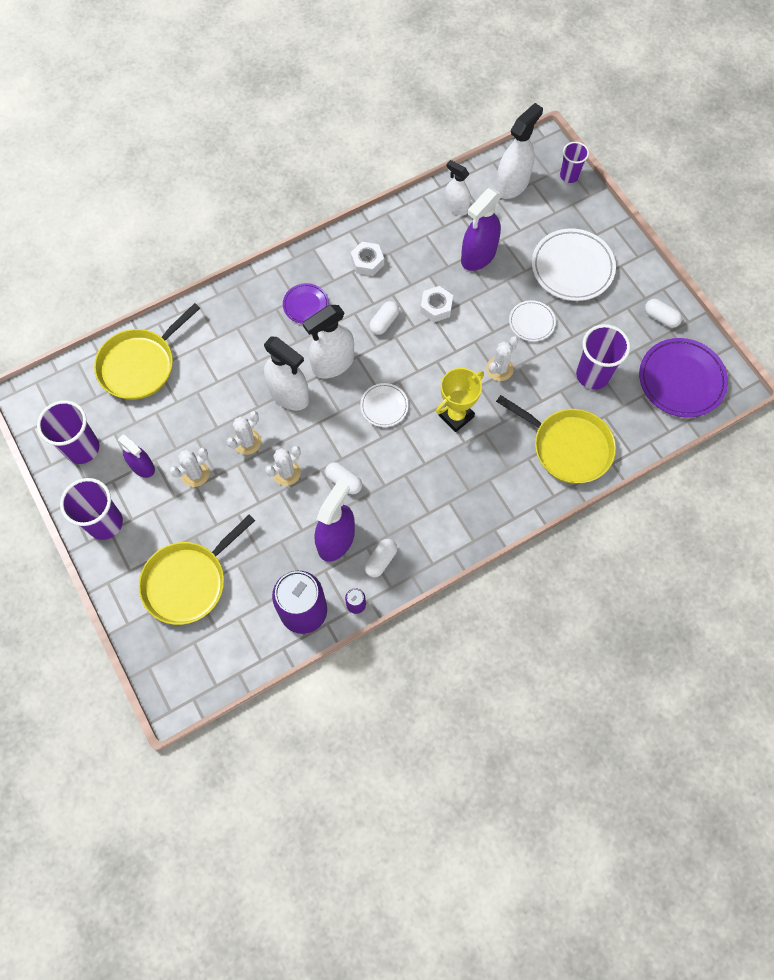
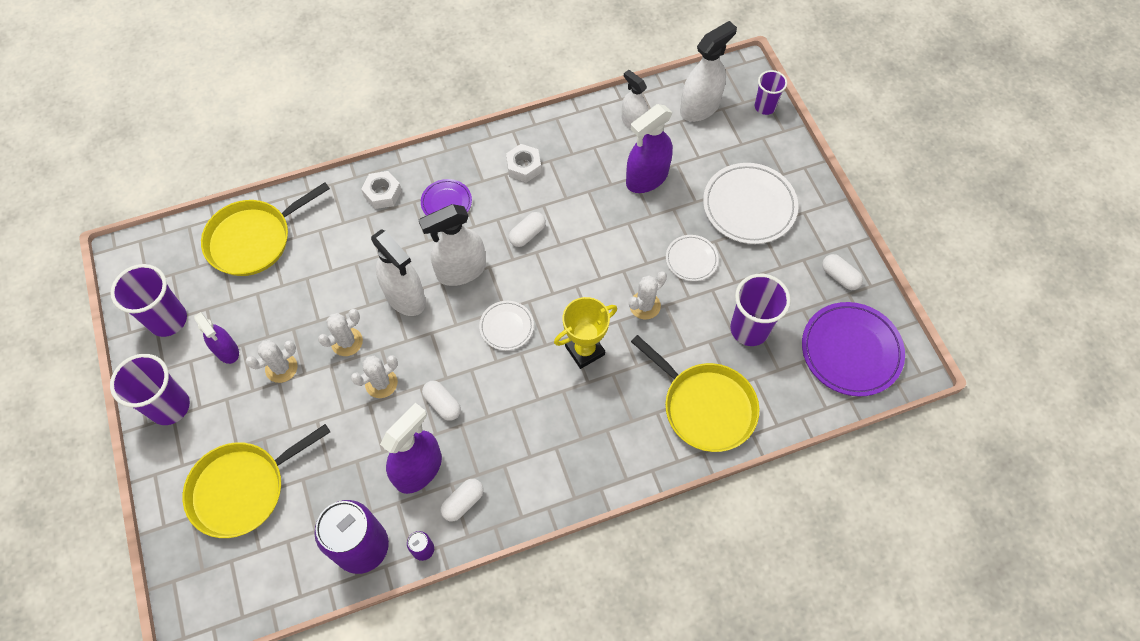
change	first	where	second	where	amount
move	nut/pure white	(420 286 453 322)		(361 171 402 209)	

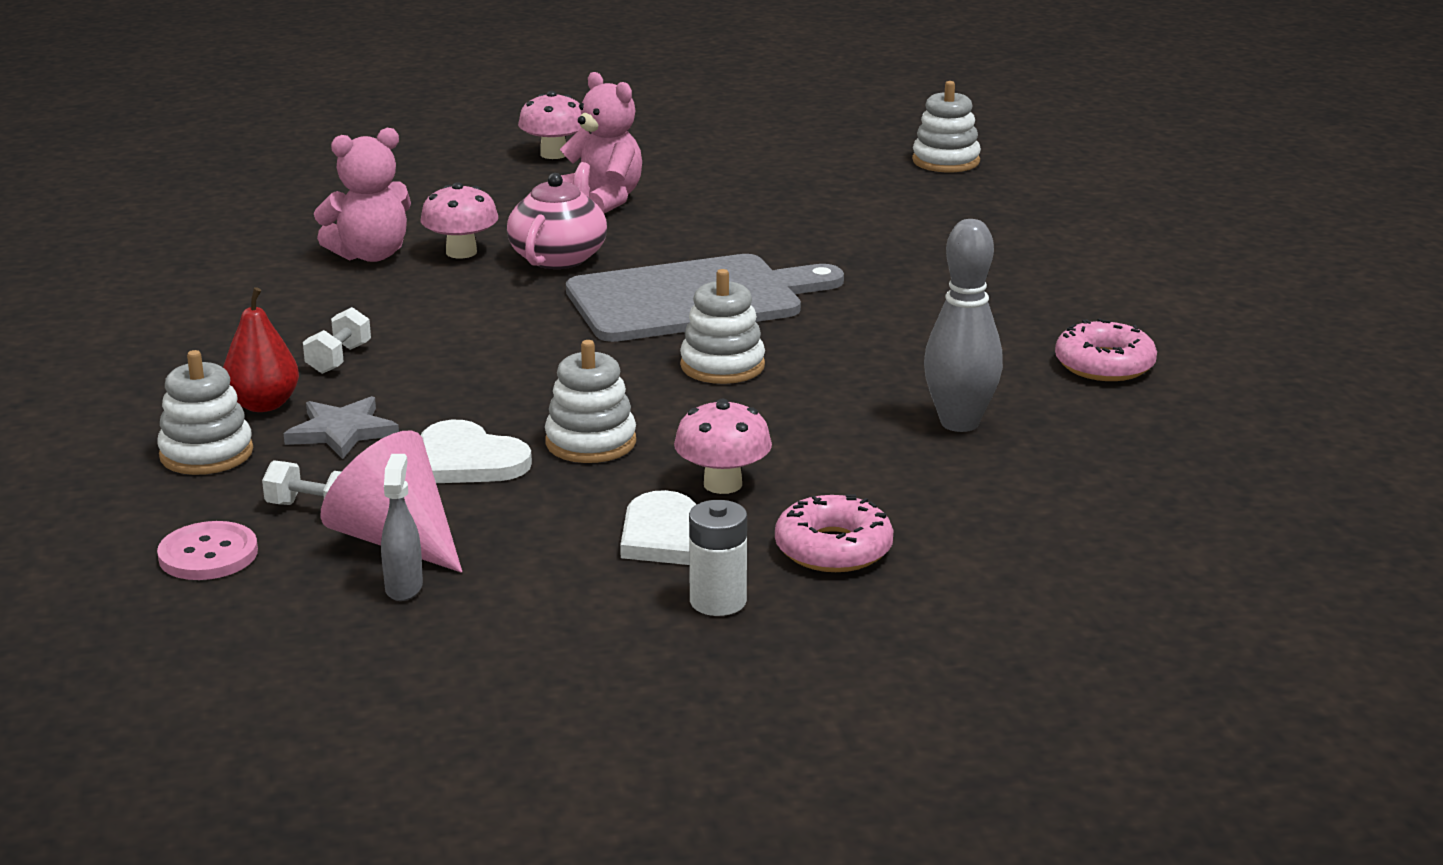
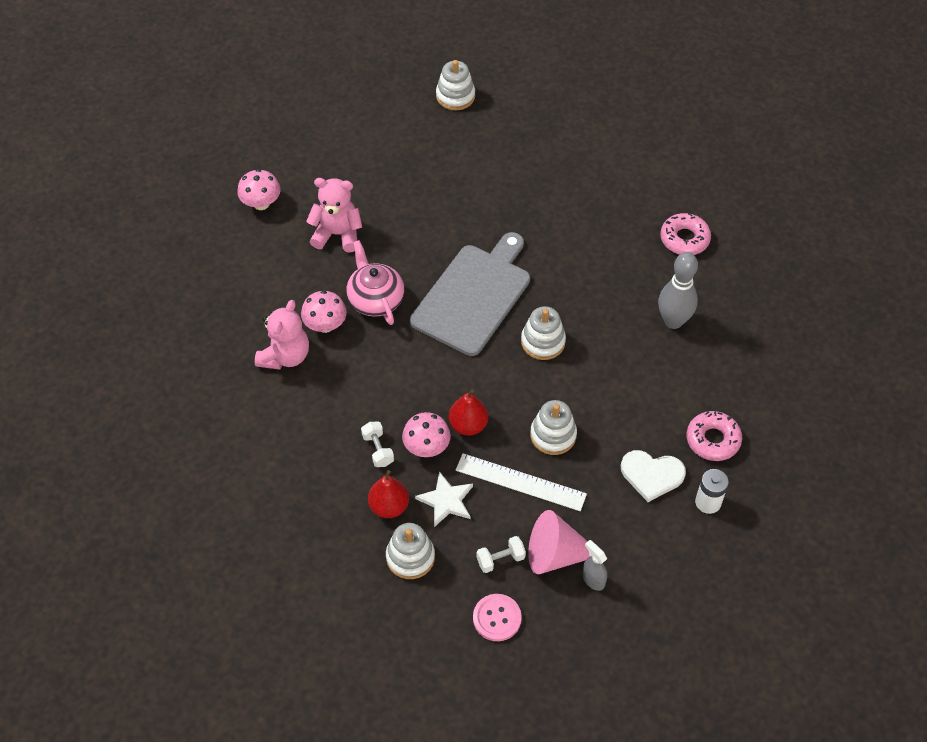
change	first	where	second	where	amount
move	mushroom/pink	(674 398 772 494)		(402 412 451 457)	
recolor	five-pointed star/gray	(284 396 399 459)	five-pointed star/pure white	(415 471 473 527)	
insert			pear fruit/crimson	(449 389 488 436)	
replace	heart shape/pure white	(421 420 532 483)	straightedge/pure white	(456 453 587 511)	

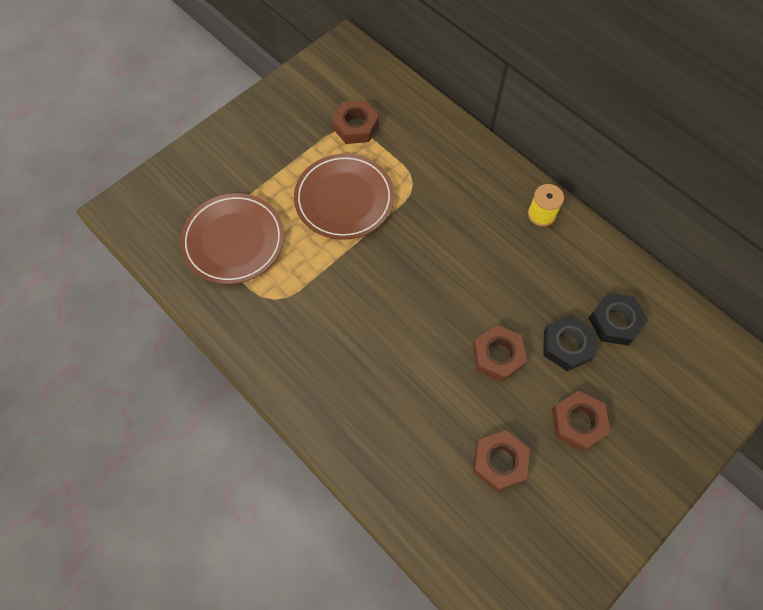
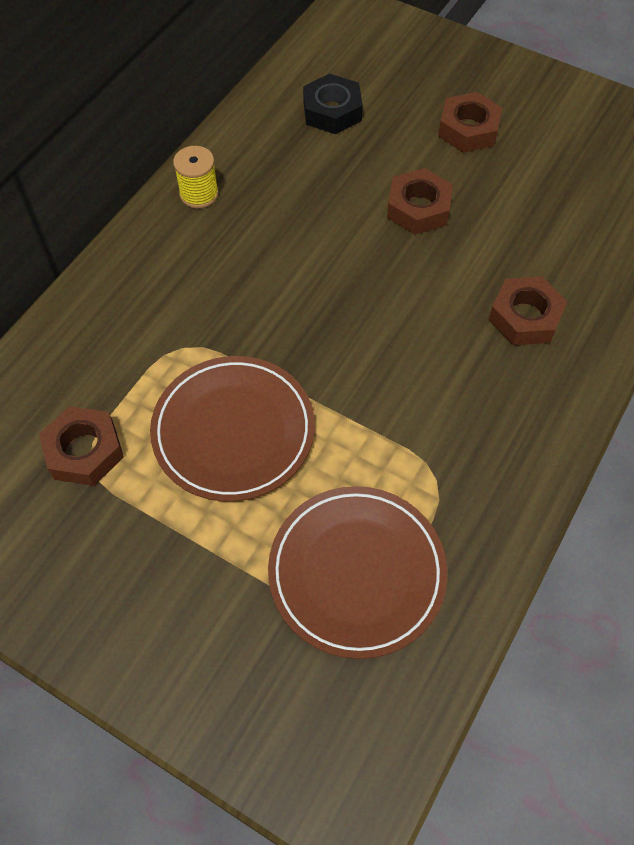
change	first	where	second	where	amount
move	nut/dark brown	(473 430 530 492)		(489 277 568 345)	
delete	nut/ebony	(543 315 596 371)			

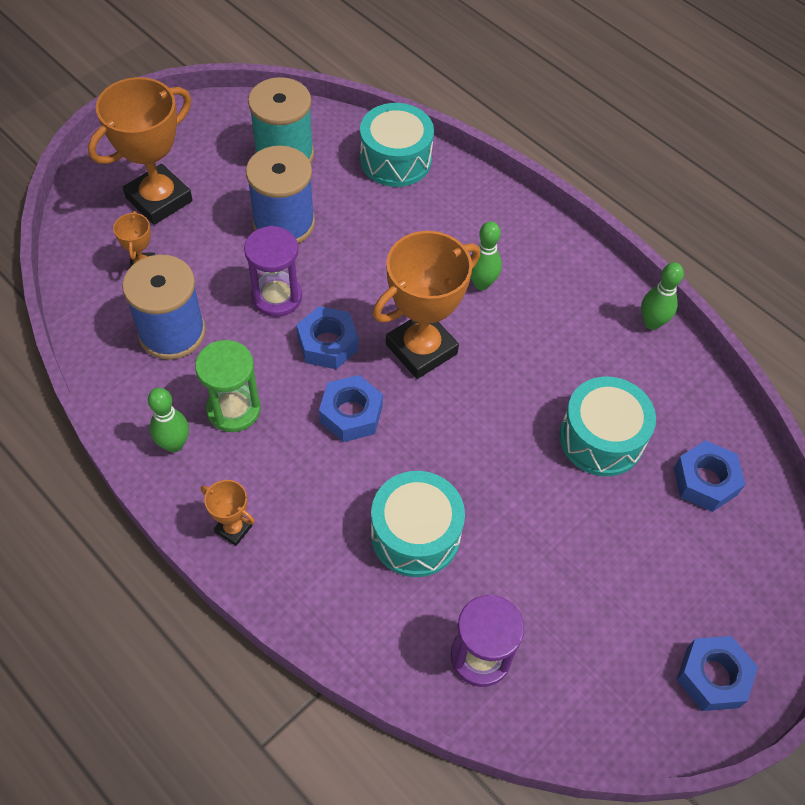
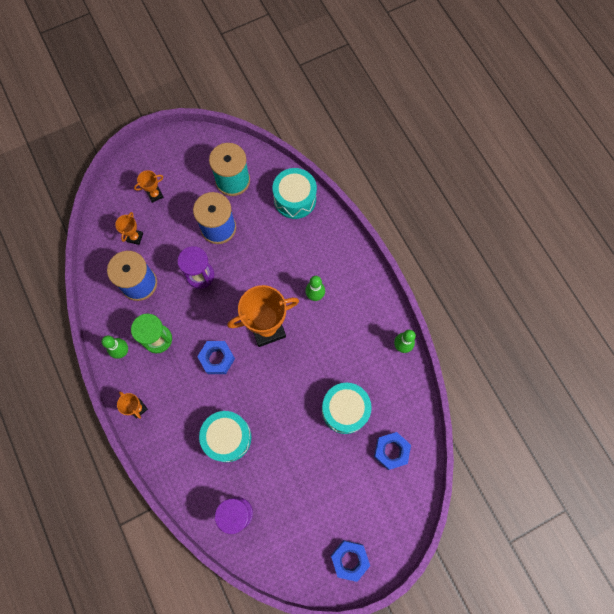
change	first	where	second	where	amount
resize	trophy/orange	(88 77 193 225)		(134 170 164 203)	x0.47
delete	nut/cobalt	(296 306 358 369)			

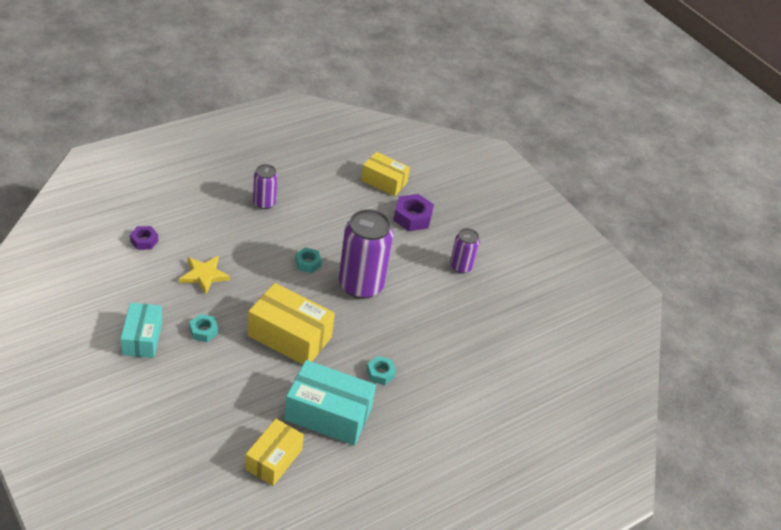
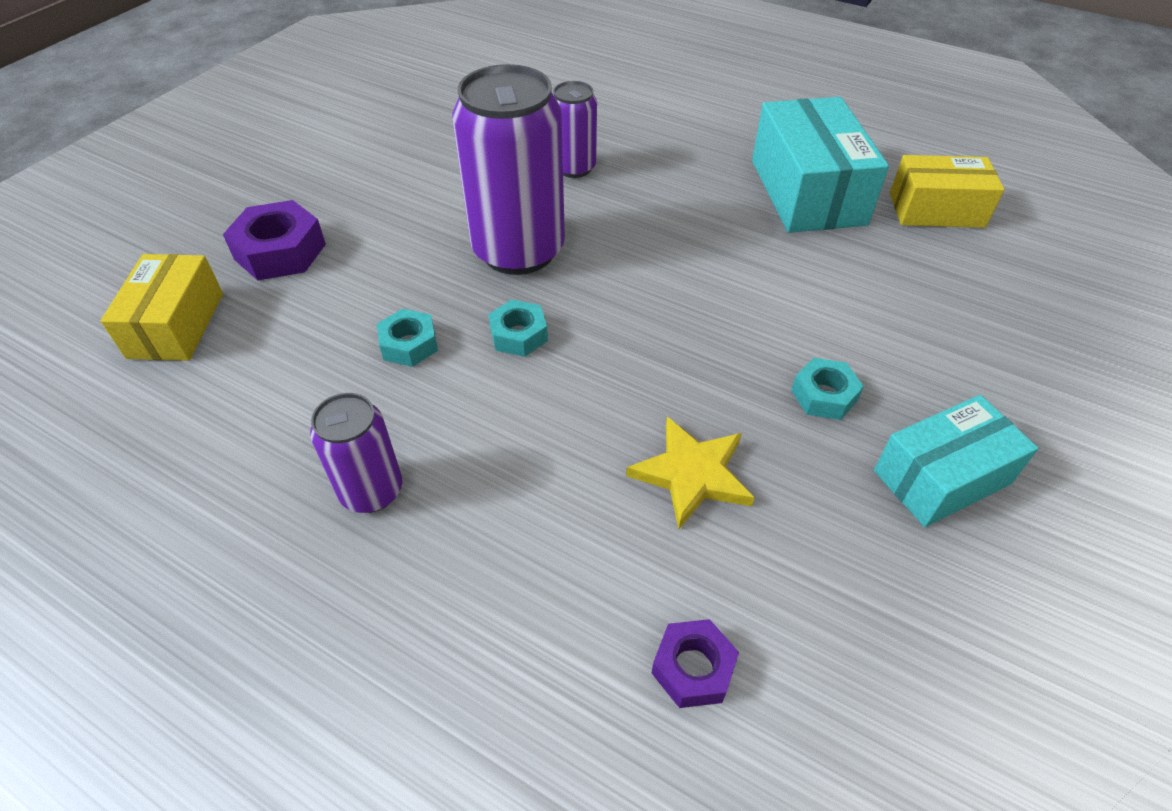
change	first	where	second	where	amount
move	nut/aqua	(366 356 396 385)		(377 309 438 367)	
move	can/purple	(450 228 480 274)		(553 81 597 178)	
delete	box/golden	(248 283 335 365)			

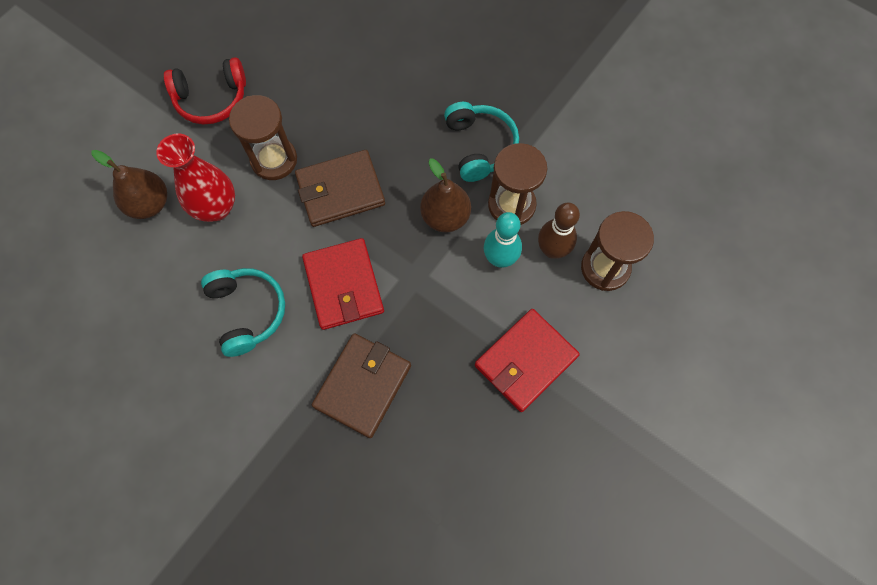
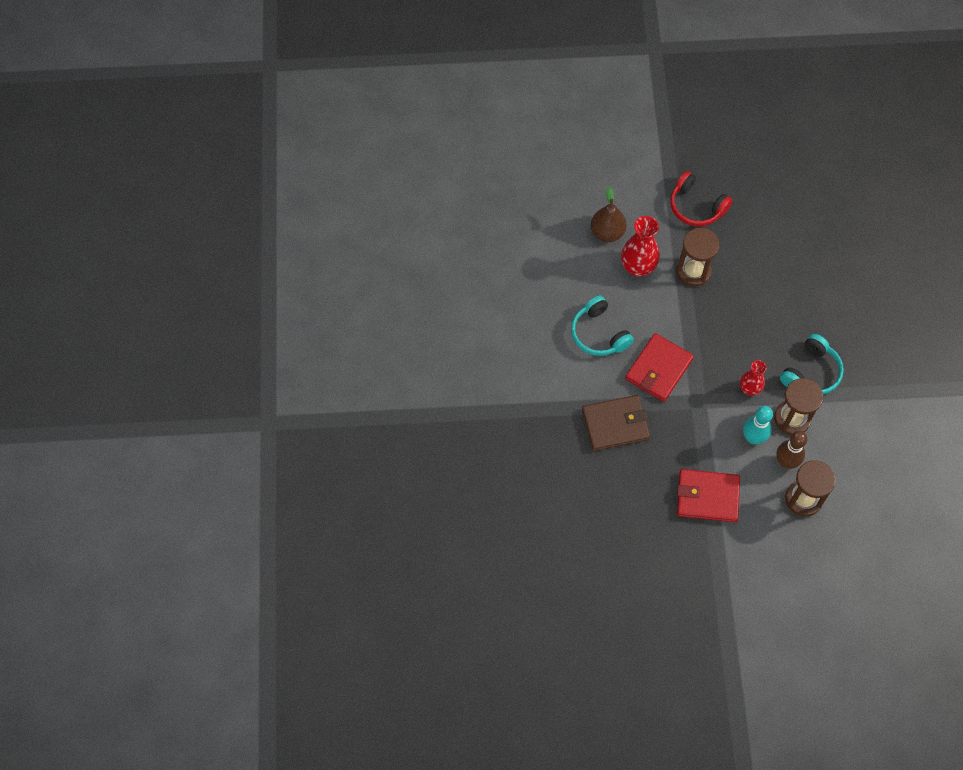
change	first	where	second	where	amount
rotate	over-ear headphones/aqua	(201 268 285 357)		(571 295 634 356)	120 degrees clockwise
replace	pear fruit/dark brown	(420 159 471 232)	tall vase/crimson	(740 360 767 396)	
delete	wallet/dark brown	(295 150 385 227)			

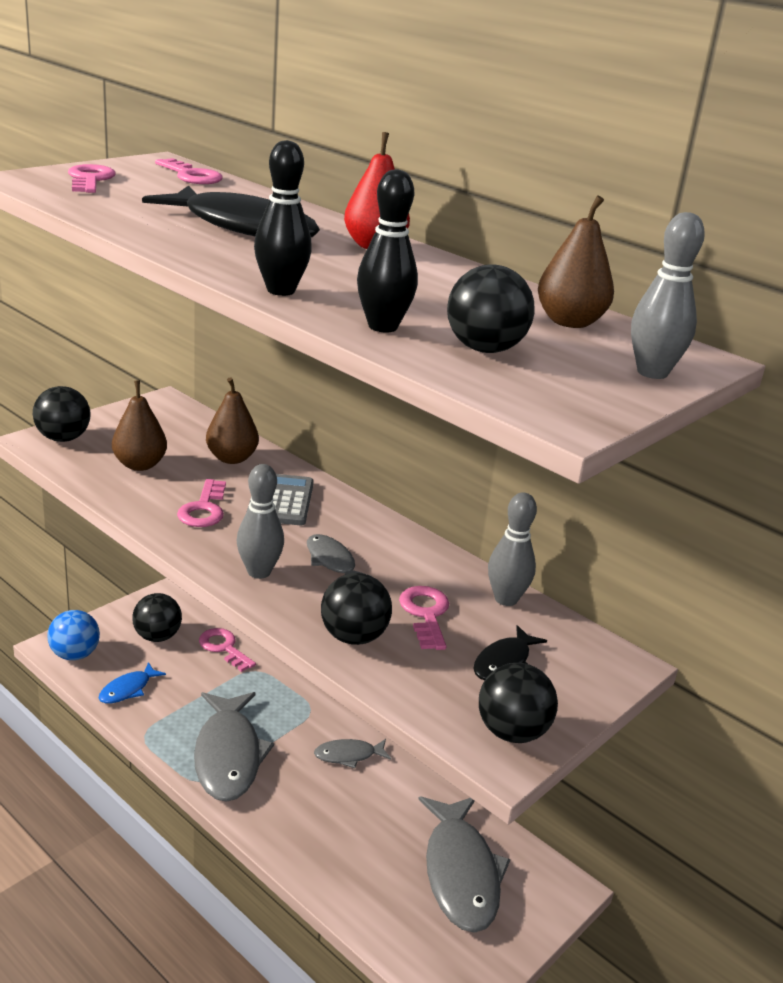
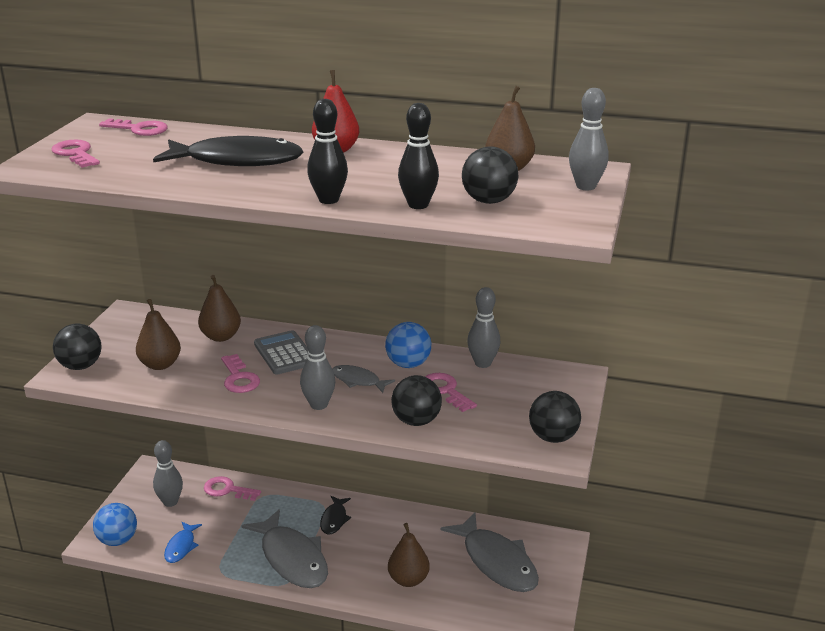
change	first	where	second	where	amount
replace	ball/ebony	(132 593 182 642)	bowling pin/gray	(153 440 183 507)	
move	fish figure/ebony	(473 625 547 680)		(320 496 351 535)	
insert			ball/cobalt	(385 322 431 368)	
insert			pear fruit/dark brown	(388 523 430 587)	
delete	fish figure/gray	(314 739 391 768)			

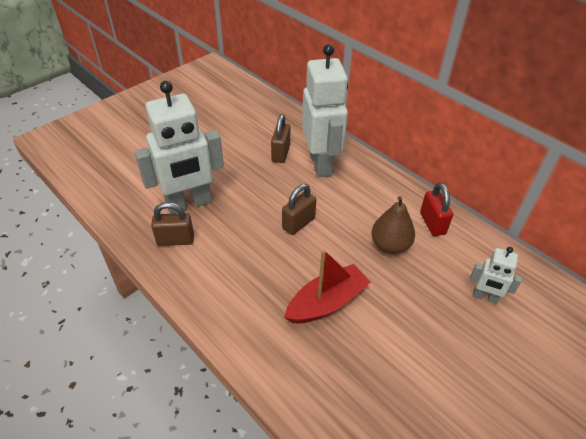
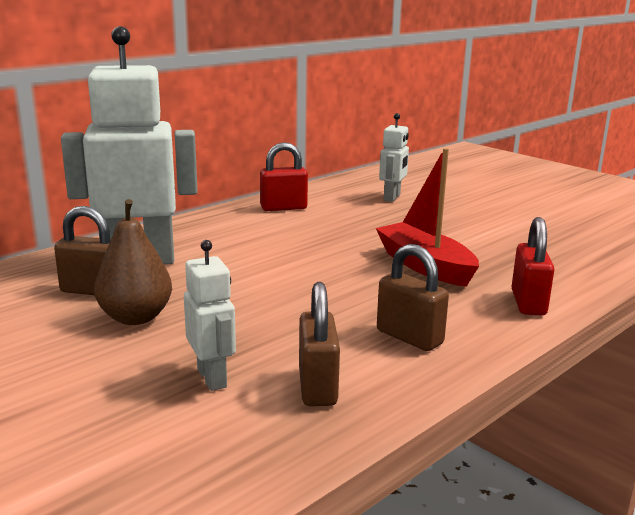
change	first	where	second	where	amount
move	pear fruit/dark brown	(372 196 415 254)		(94 199 172 325)	
resize	toy robot/pure white	(135 81 224 214)		(184 240 236 391)	x0.48
move	padlock/dark brown	(282 184 316 235)		(377 244 449 351)	
insert			padlock/crimson	(512 217 555 315)	

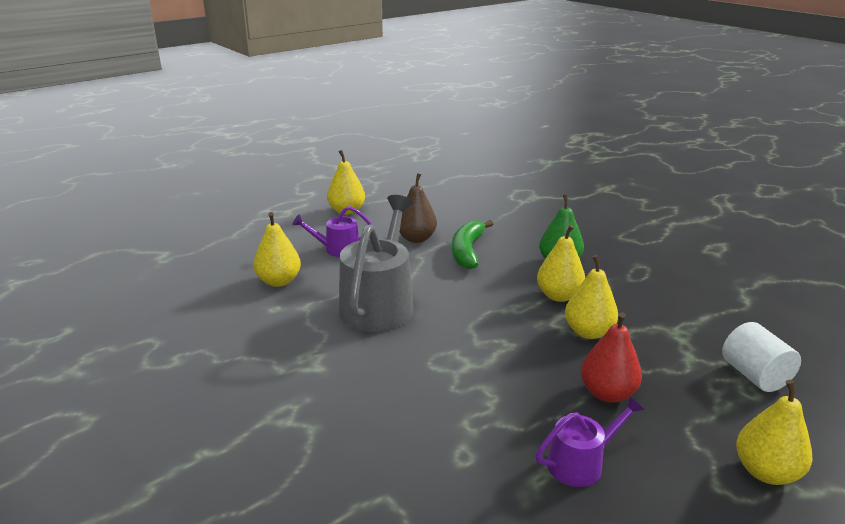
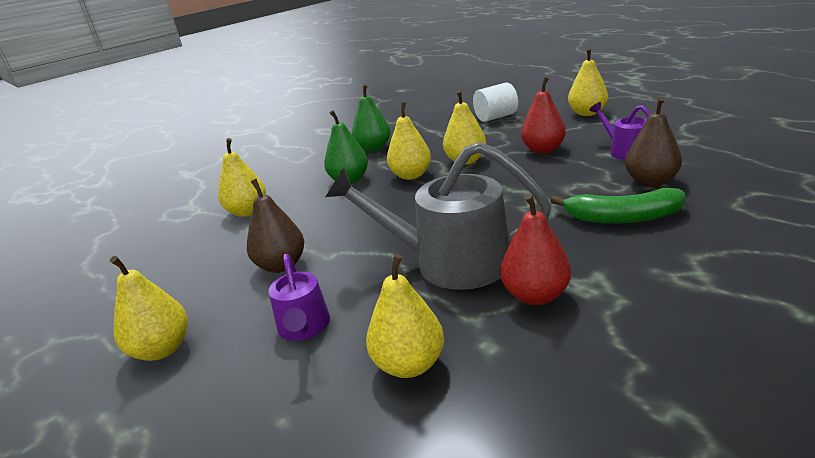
change	first	where	second	where	amount
insert			pear fruit/golden	(218 138 266 217)	
insert			pear fruit/leaf-green	(352 84 390 152)	
insert			pear fruit/crimson	(500 194 571 305)	
move	toy banana/leaf-green	(452 220 493 269)		(550 188 685 224)	
insert			pear fruit/dark brown	(625 97 682 187)	

